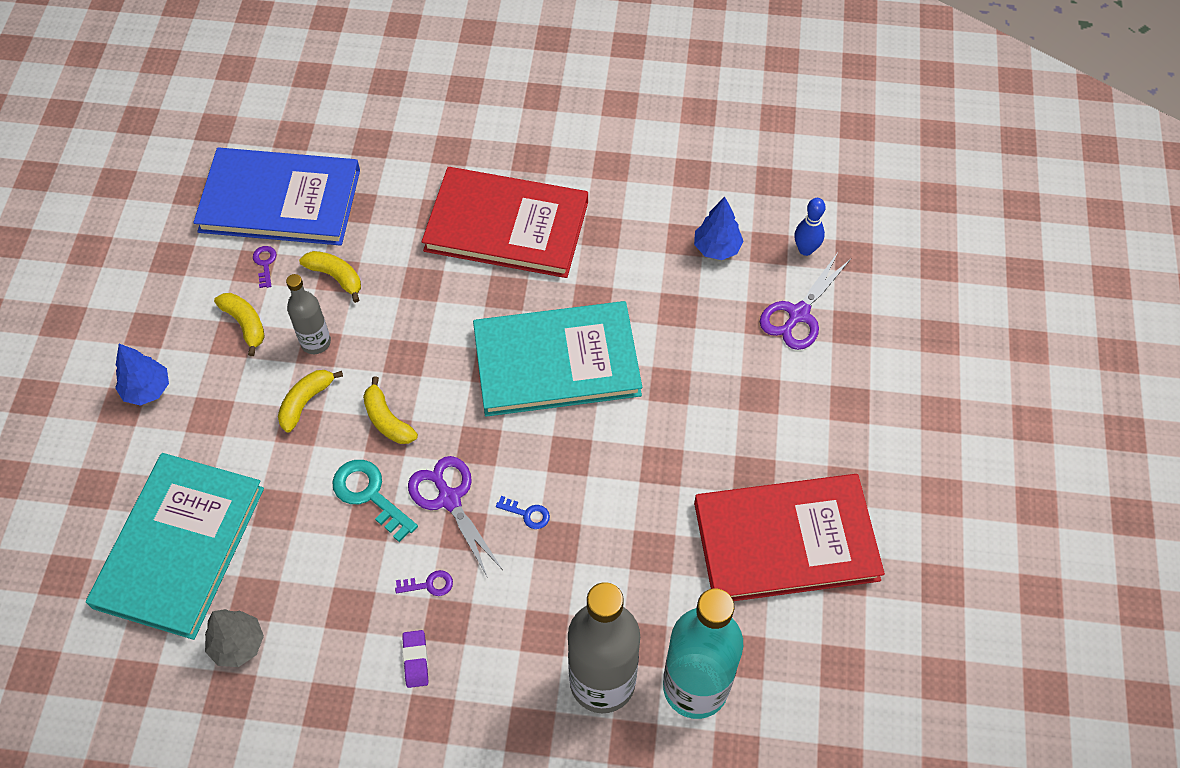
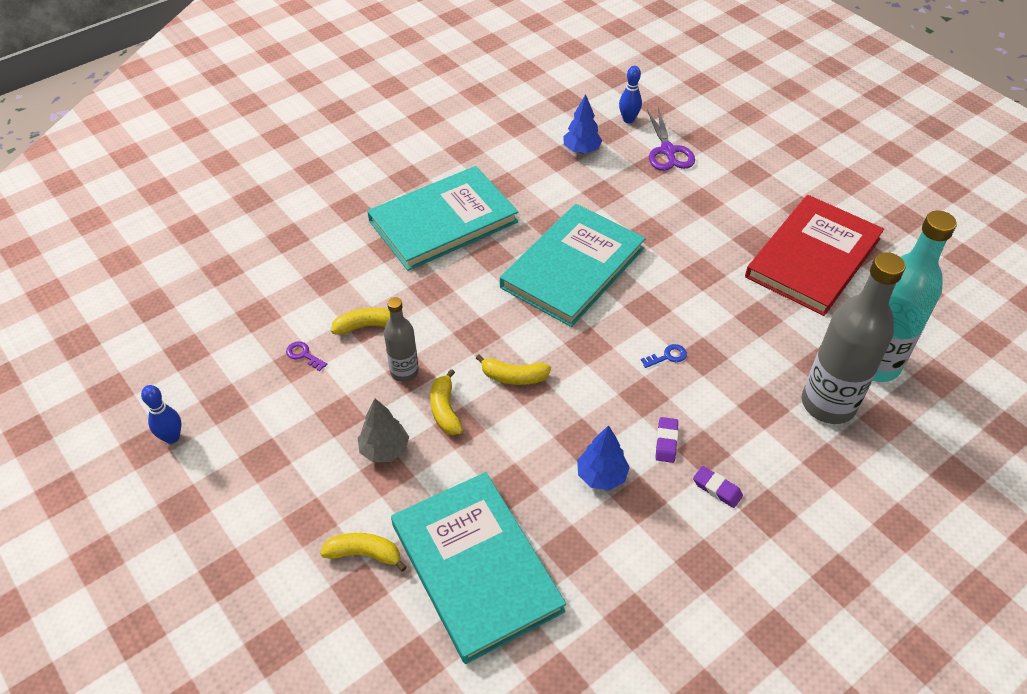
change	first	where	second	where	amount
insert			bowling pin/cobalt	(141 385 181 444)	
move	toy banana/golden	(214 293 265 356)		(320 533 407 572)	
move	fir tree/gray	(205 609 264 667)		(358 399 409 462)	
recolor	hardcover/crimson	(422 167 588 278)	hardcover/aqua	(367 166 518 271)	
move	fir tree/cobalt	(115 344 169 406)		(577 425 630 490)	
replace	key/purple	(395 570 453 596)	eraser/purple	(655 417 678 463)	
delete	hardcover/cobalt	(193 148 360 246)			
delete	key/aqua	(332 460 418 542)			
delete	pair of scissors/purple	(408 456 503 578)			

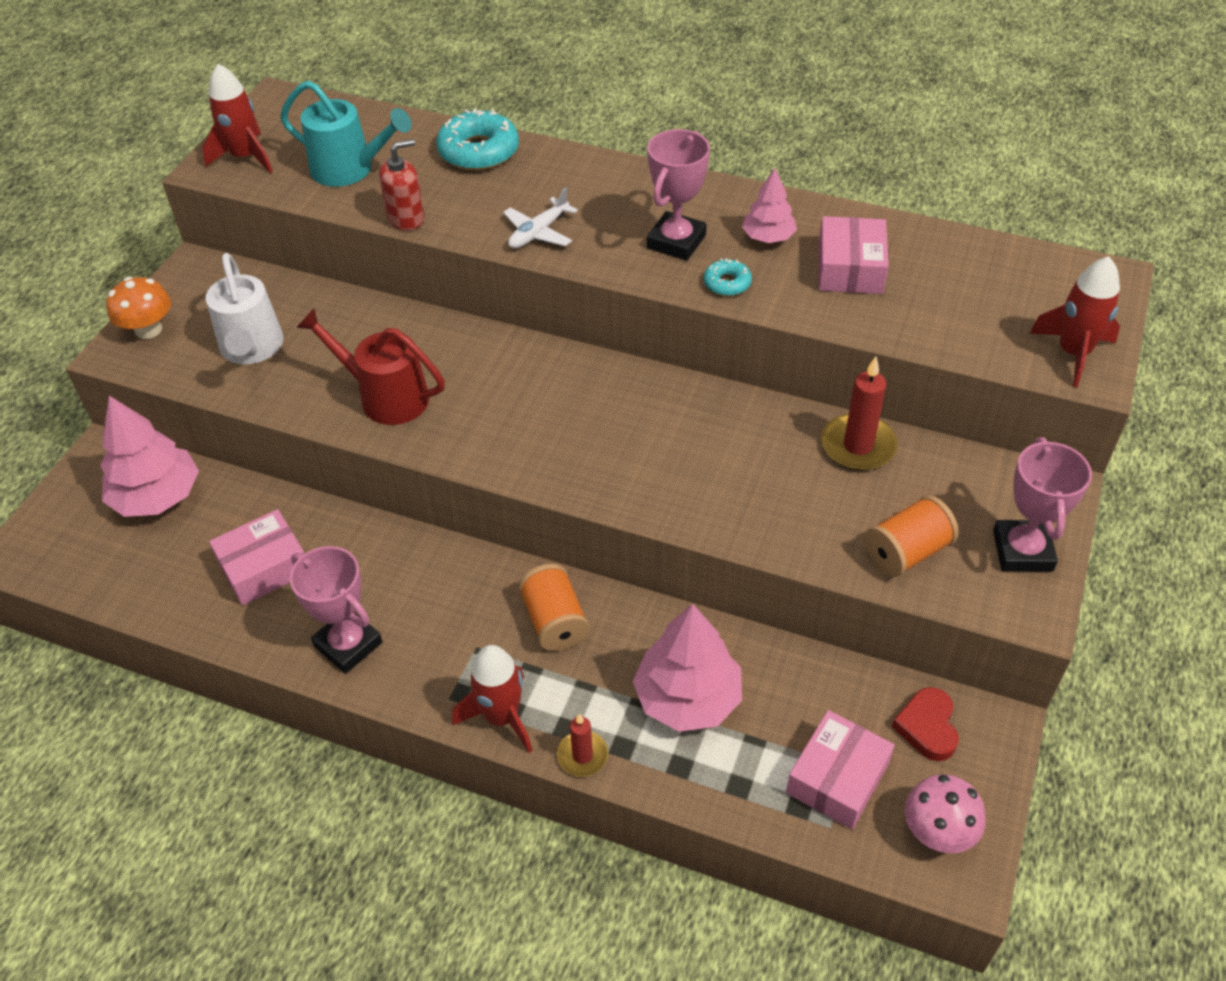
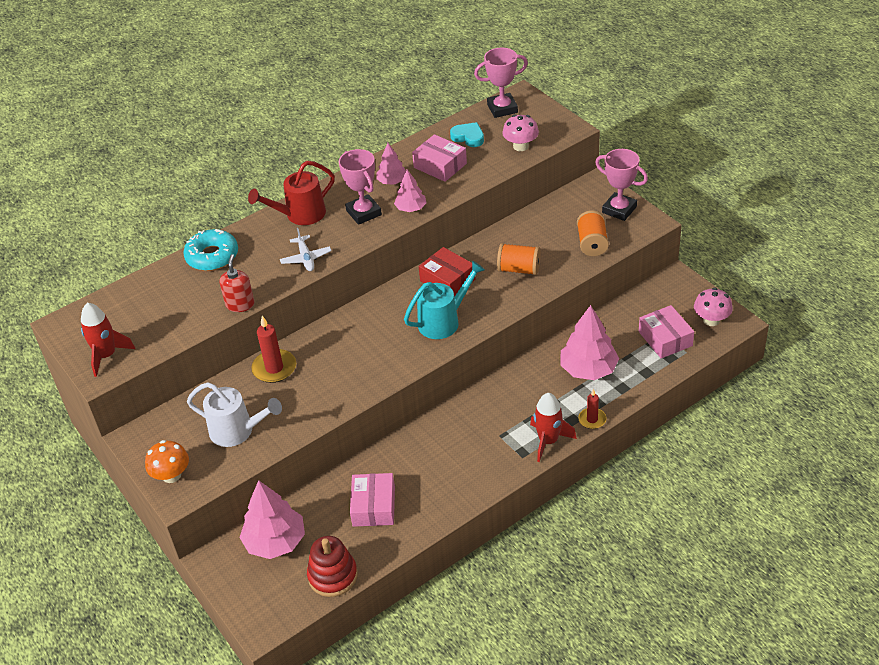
change	first	where	second	where	amount
move	sprinkling can/crimson	(296 308 445 425)		(248 161 335 225)	
move	wax candle/crimson	(821 357 898 471)		(251 316 296 383)	
insert			ring stacker/crimson	(307 536 358 597)	
replace	glazed donut/aqua	(704 258 752 296)	fir tree/pink	(394 170 426 212)	
move	sprinkling can/aqua	(280 80 412 187)		(404 261 485 339)	
insert			box/crimson	(419 247 475 297)	
insert			heart shape/aqua	(450 122 484 147)	
move	trophy/pink	(290 546 383 674)		(474 48 528 118)	
move	bobbin/orange	(518 564 589 651)		(497 243 540 275)	
insert			mushroom/pink	(502 114 539 151)	
delete	heart shape/crimson	(892 687 959 761)			
delete	toy rocket/crimson	(1030 256 1120 387)			

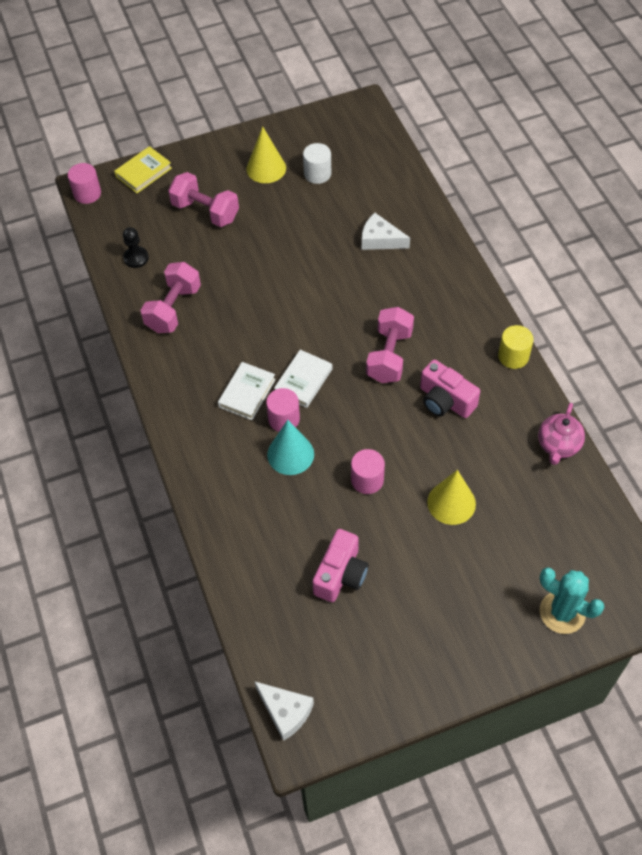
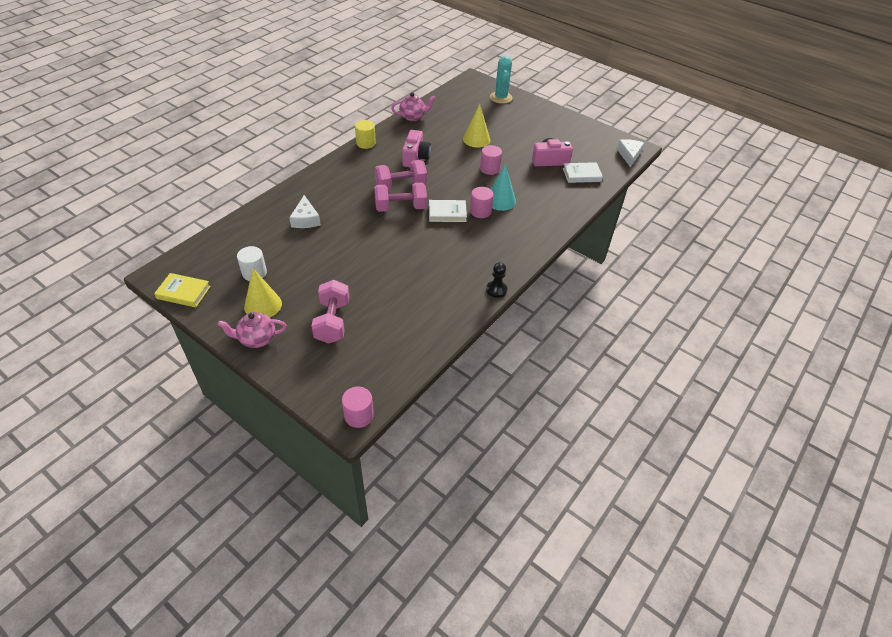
change	first	where	second	where	amount
move	hardcover/golden	(114 146 172 193)		(154 273 211 307)	
insert			teapot/pink	(217 312 287 348)	
move	free weight/pink	(140 262 201 333)		(374 183 427 212)	
move	chess pawn/ebony	(123 227 149 268)		(486 262 507 298)	
move	hardcover/pure white	(218 362 276 420)		(563 162 603 183)	

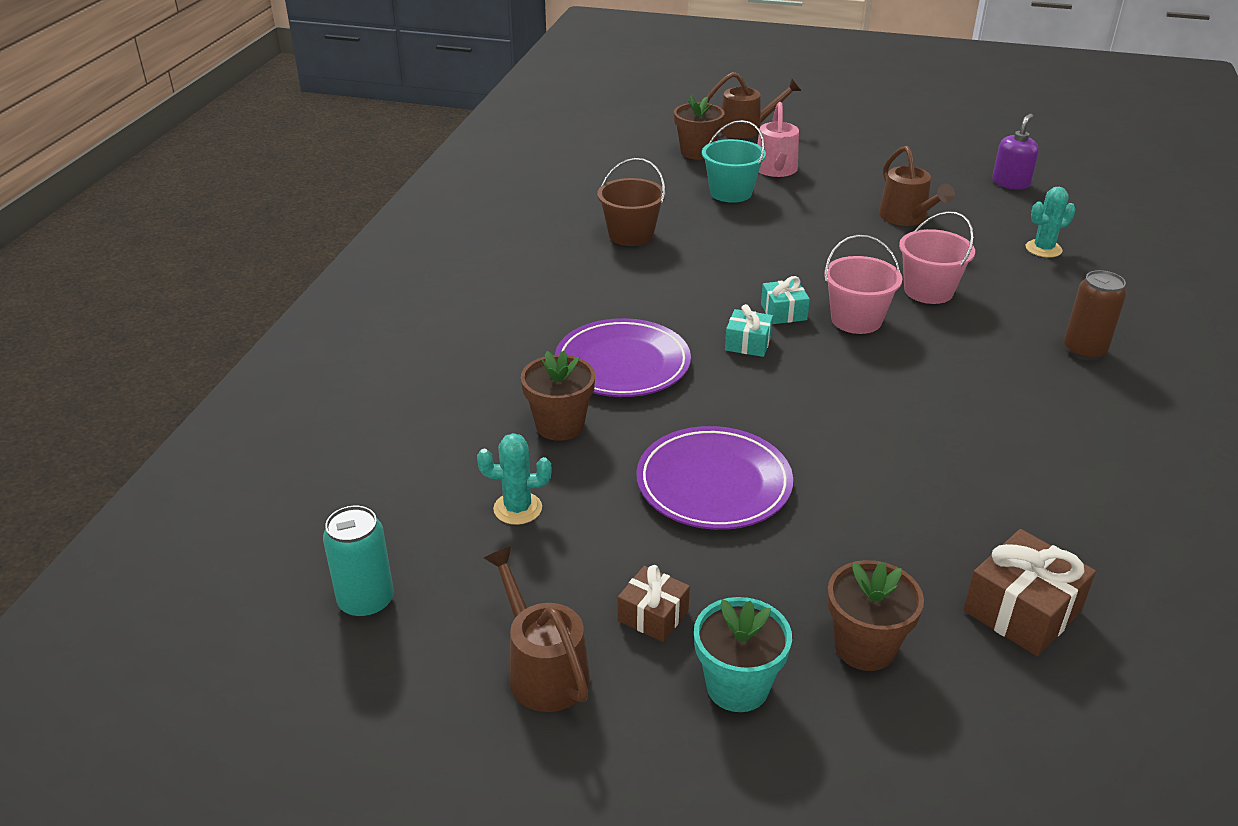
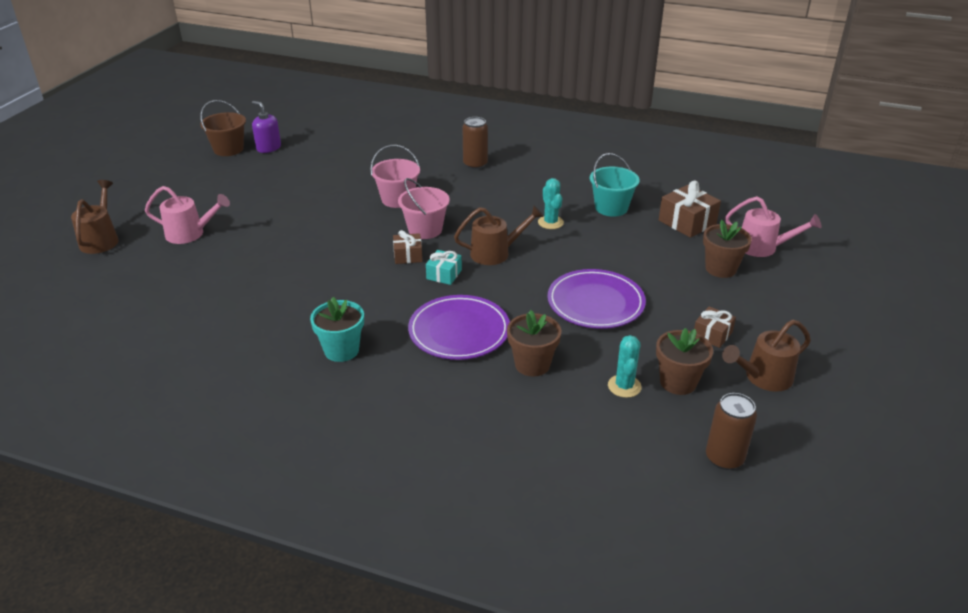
change	first	where	second	where	amount
move	bucket/dark brown	(597 158 665 246)		(200 100 246 156)	
move	potted plant/aqua	(694 597 792 712)		(310 297 364 362)	
recolor	gift/aqua	(761 276 810 324)	gift/dark brown	(393 230 423 264)	
move	sprinkling can/dark brown	(879 146 955 226)		(454 206 544 265)	
move	saguaro cactus/aqua	(1026 187 1076 258)		(538 178 564 229)	
move	bucket/aqua	(702 120 766 203)		(590 153 640 217)	
move	potted plant/dark brown	(674 95 725 160)		(656 328 713 395)	
recolor	can/aqua	(323 506 394 618)	can/dark brown	(706 393 757 470)	
insert			sprinkling can/pink	(725 196 821 257)	

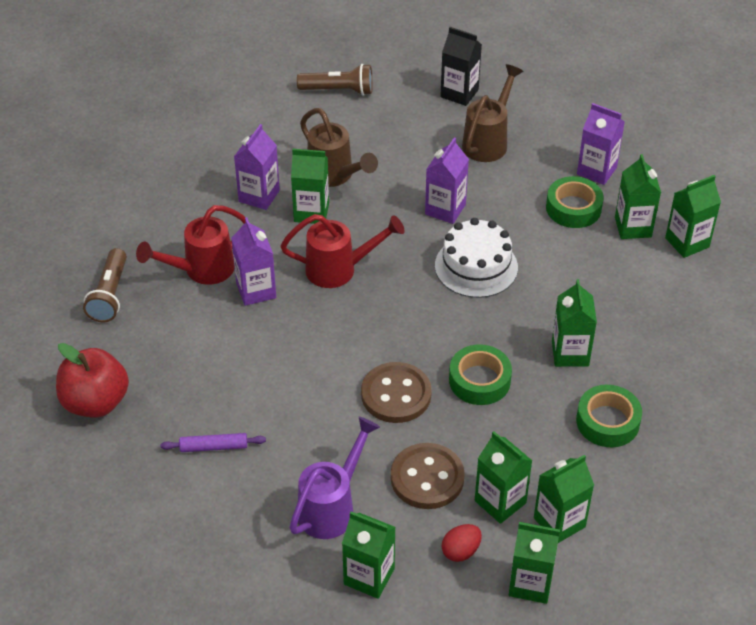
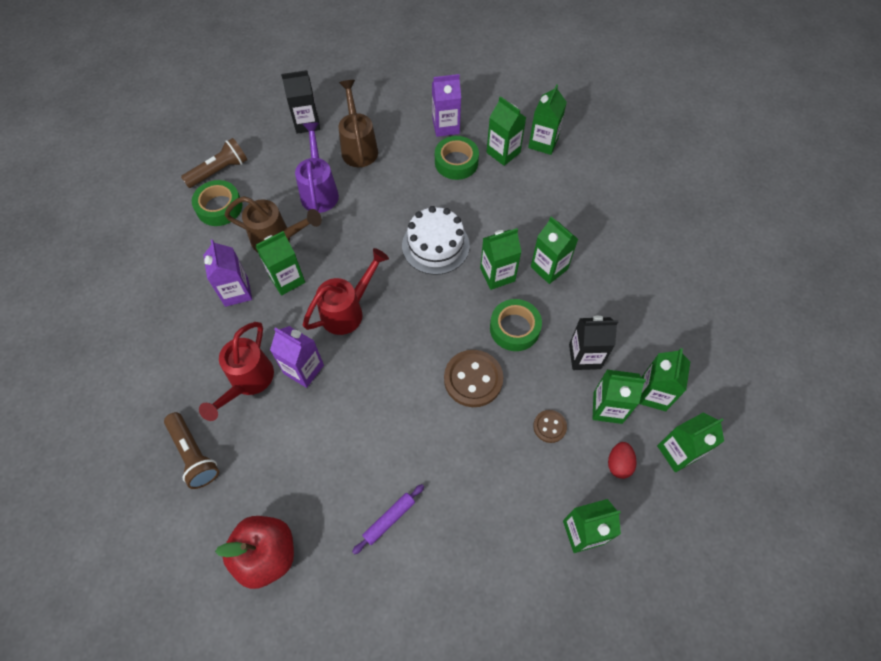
change	first	where	second	where	amount
move	roll of tape/leaf-green	(576 385 642 447)		(192 180 242 226)	
move	sprinkling can/purple	(289 417 380 539)		(295 123 339 213)	
insert			juice carton/leaf-green	(480 228 521 290)	
resize	shirt button/dark brown	(391 443 465 509)		(533 410 567 443)	x0.54
insert			juice carton/ebony	(569 316 618 370)	
delete	juice carton/purple	(425 137 469 224)			

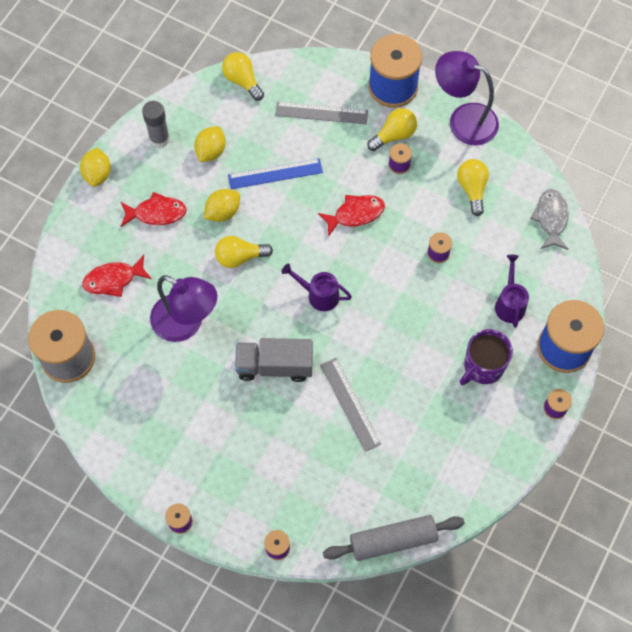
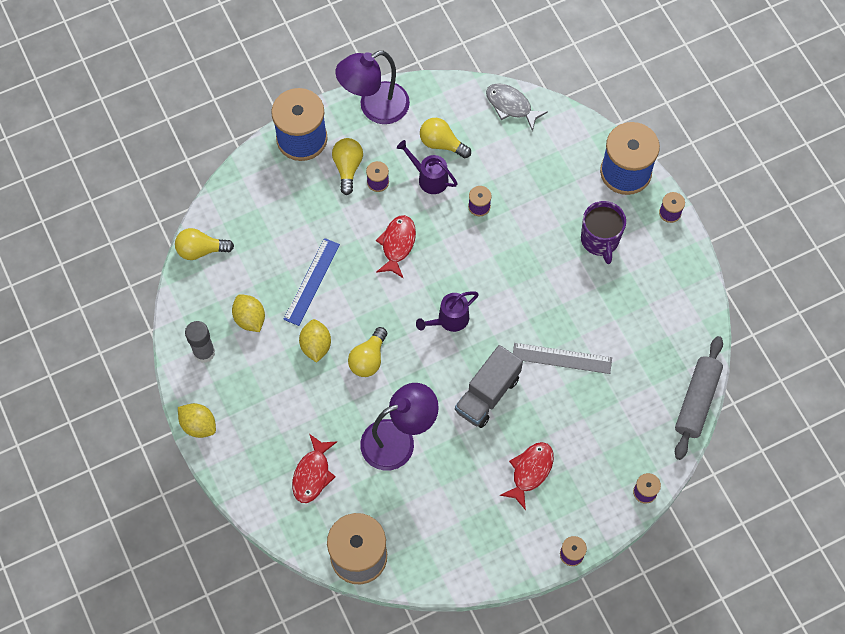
change	first	where	second	where	amount
move	sprinkling can/purple	(495 255 529 328)		(397 140 458 194)	
move	fish figure/crimson	(121 192 187 227)		(500 442 554 510)	
delete	straightedge/gray	(275 101 368 124)			

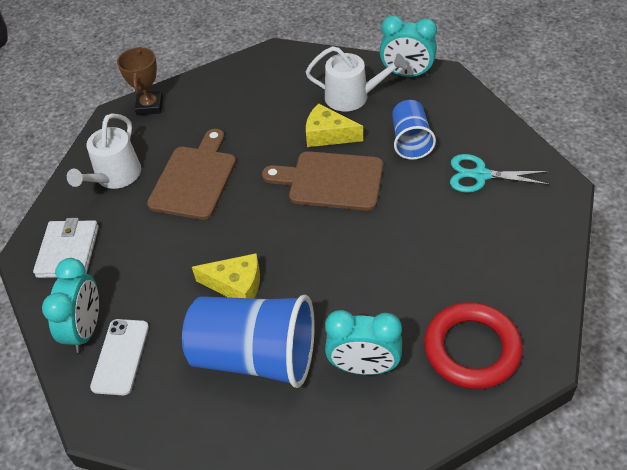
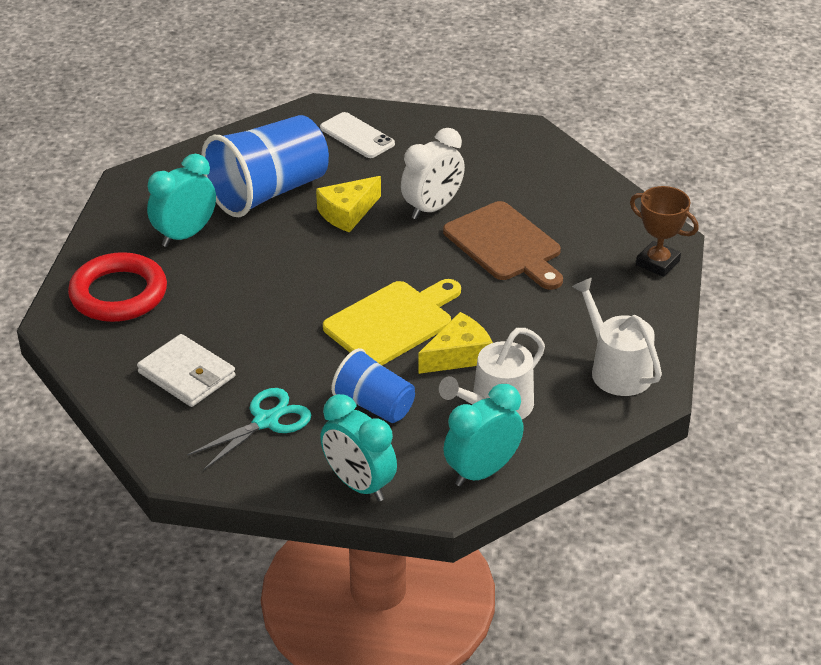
change	first	where	second	where	amount
move	wallet/pure white	(33 218 99 278)		(137 334 236 407)	
move	alarm clock/aqua	(42 258 99 353)		(320 394 397 501)	
recolor	bread board/dark brown	(262 151 383 211)	bread board/golden	(323 279 461 365)	
insert			alarm clock/pure white	(401 128 465 219)	
move	sprinkling can/pure white	(67 113 141 189)		(572 278 662 396)	

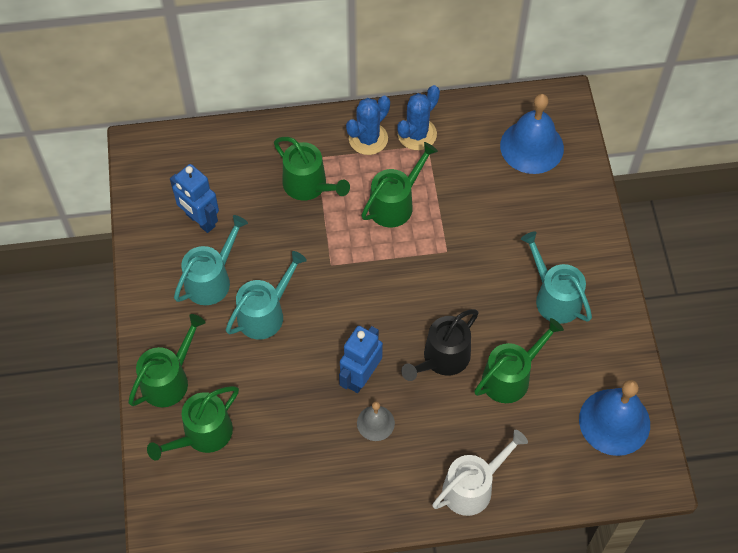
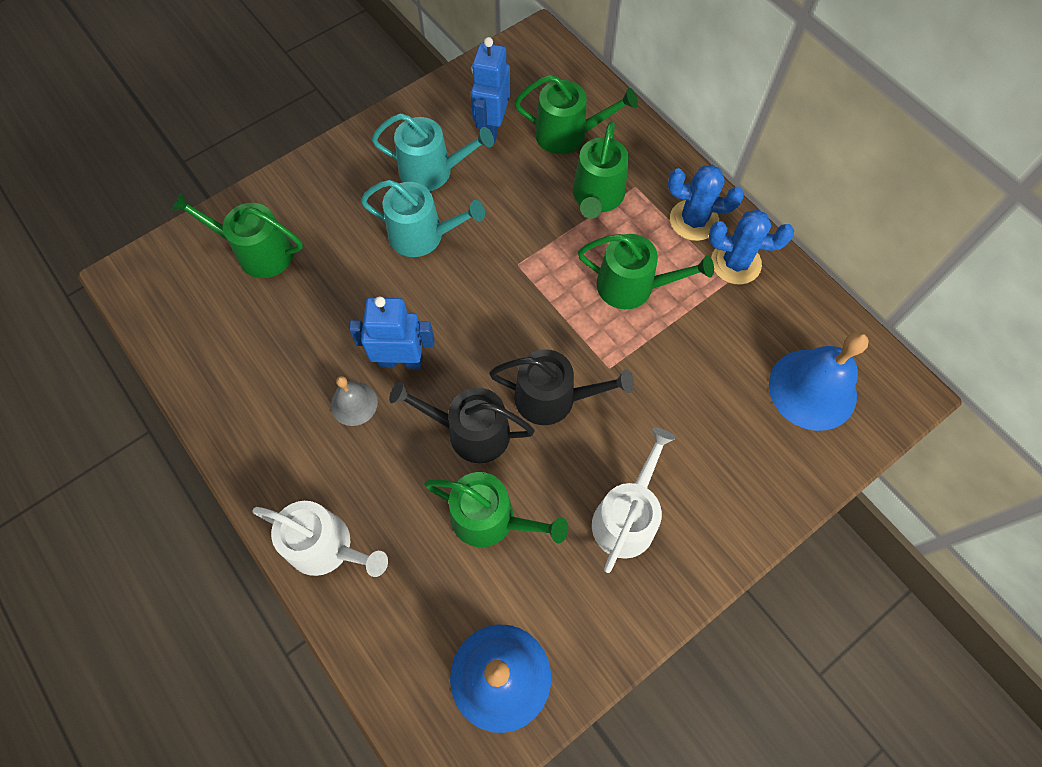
change	first	where	second	where	amount
insert			sprinkling can/ebony	(489 349 634 425)	
move	sprinkling can/leaf-green	(128 314 206 407)		(514 75 638 154)	
recolor	sprinkling can/aqua	(521 231 592 324)	sprinkling can/pure white	(592 428 676 573)	

